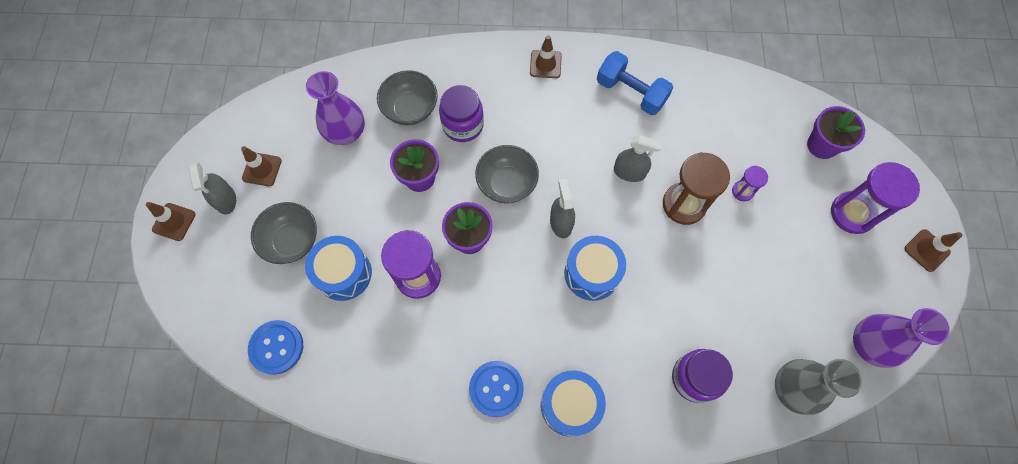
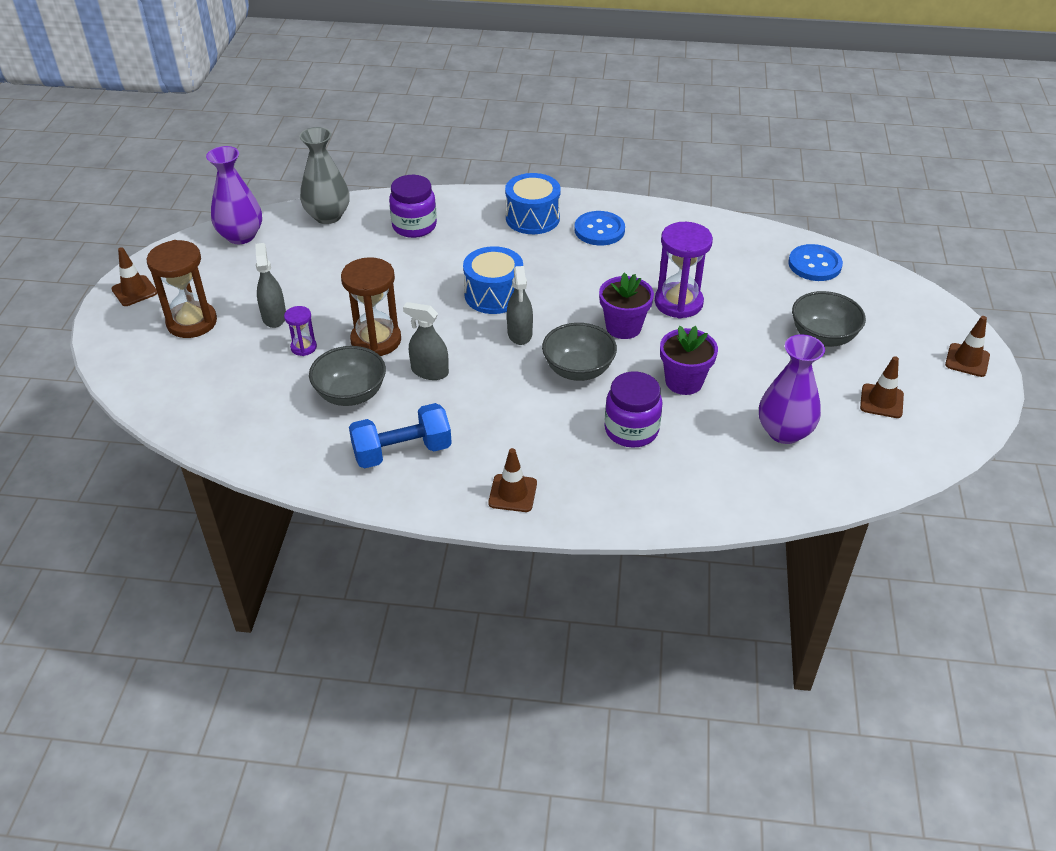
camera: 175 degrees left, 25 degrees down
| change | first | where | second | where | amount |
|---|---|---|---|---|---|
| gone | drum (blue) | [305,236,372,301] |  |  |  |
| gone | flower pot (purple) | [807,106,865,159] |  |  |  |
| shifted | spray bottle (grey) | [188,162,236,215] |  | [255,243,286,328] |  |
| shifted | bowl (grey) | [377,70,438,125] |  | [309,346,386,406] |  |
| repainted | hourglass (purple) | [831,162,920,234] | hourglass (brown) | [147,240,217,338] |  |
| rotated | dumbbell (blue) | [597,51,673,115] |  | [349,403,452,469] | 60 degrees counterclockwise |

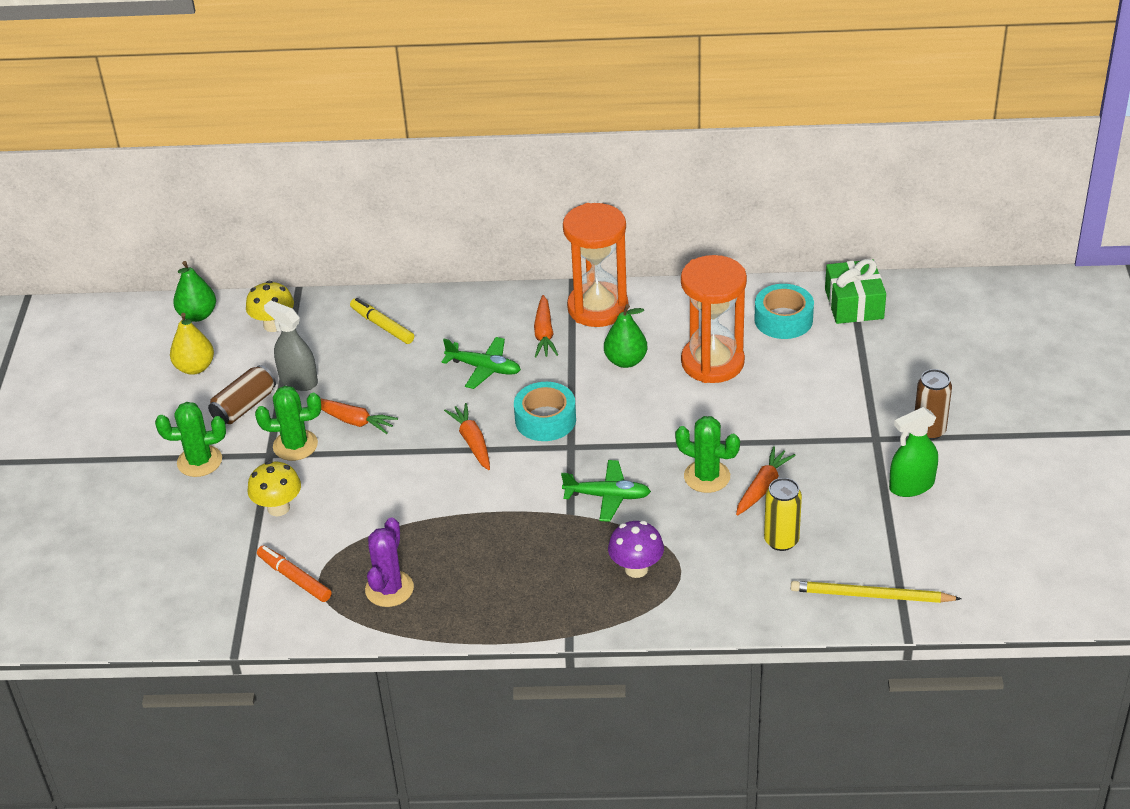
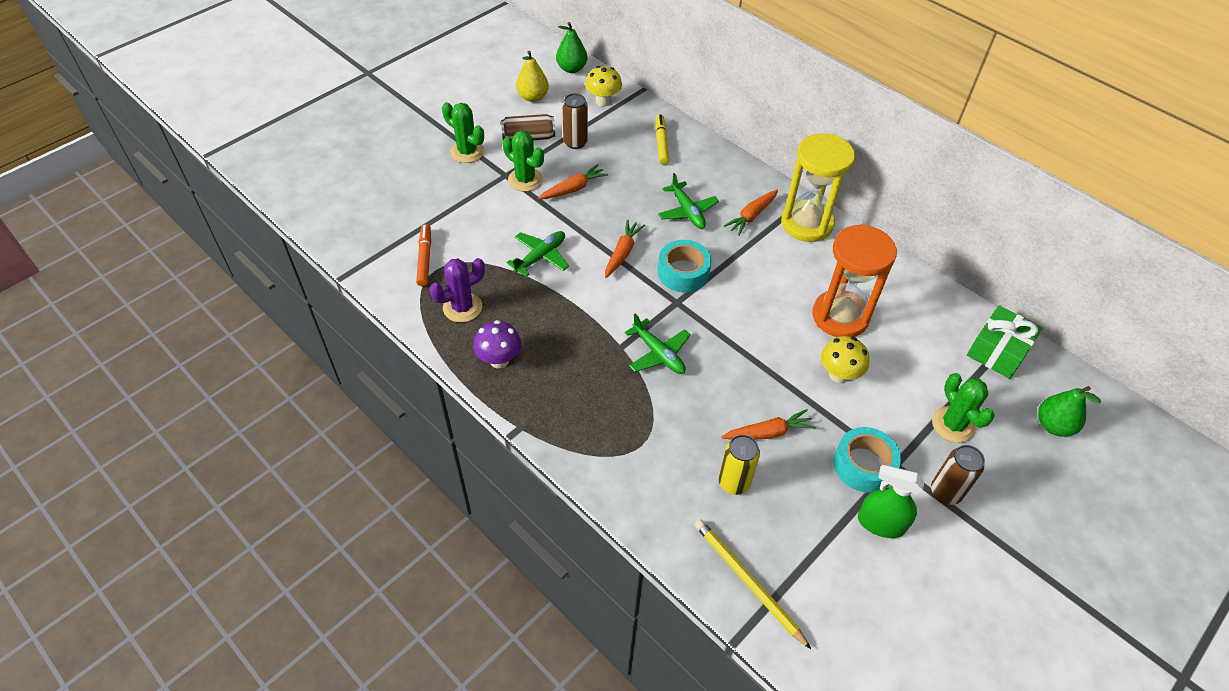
camera: 40 degrees right, 10 degrees up
| change | first | where | second | where | amount |
|---|---|---|---|---|---|
| new |  |  | plane (green) | [507,231,569,277] |  |
| shifted | mushroom (yellow) | [247,461,301,516] |  | [821,336,870,383] |  |
| shifted | pear (green) | [604,304,647,368] |  | [1038,386,1101,437] |  |
| shifted | mushroom (purple) | [608,521,664,578] |  | [473,320,521,368] |  |
| shifted | cactus (green) | [675,416,740,493] |  | [932,373,995,443] |  |
| shifted | tape (turquoise) | [754,284,814,339] |  | [833,427,901,493] |  |
| swapped | spray bottle (grey) | [264,300,318,391] | can (brown) | [562,93,588,149] |  |
| repainted | hourglass (orange) | [563,203,628,327] | hourglass (yellow) | [781,133,855,242] |  |
| rotated | carrot (orange) | [320,398,398,434] |  | [538,164,608,200] | 105 degrees counterclockwise |

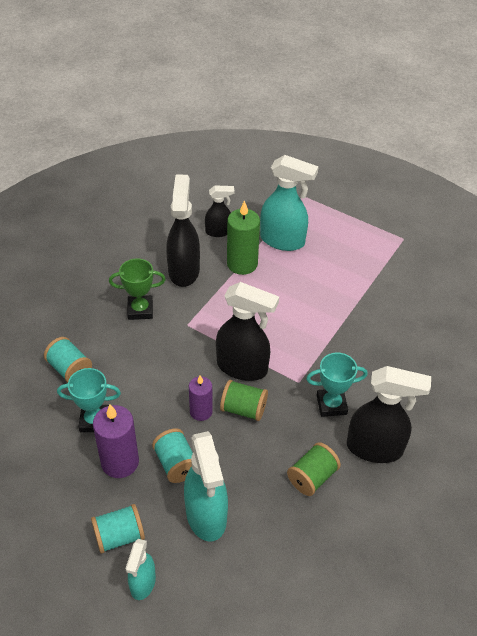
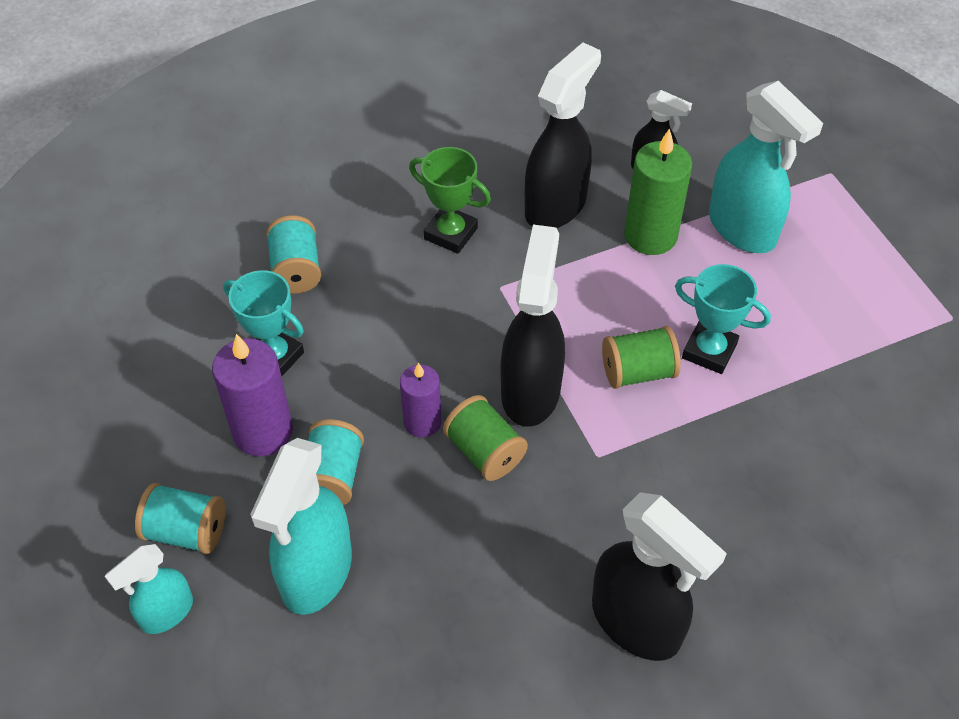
camera: 35 degrees right, 5 degrees up
| change | first | where | second | where | amount |
|---|---|---|---|---|---|
| shifted | spool (green) | [287,442,341,496] |  | [602,326,681,389] |  |
| shifted | trophy (turquoise) | [306,353,368,417] |  | [675,264,771,374] |  |
| rotated | spray bottle (black) | [216,282,279,381] |  | [501,224,565,427] | 135 degrees counterclockwise |

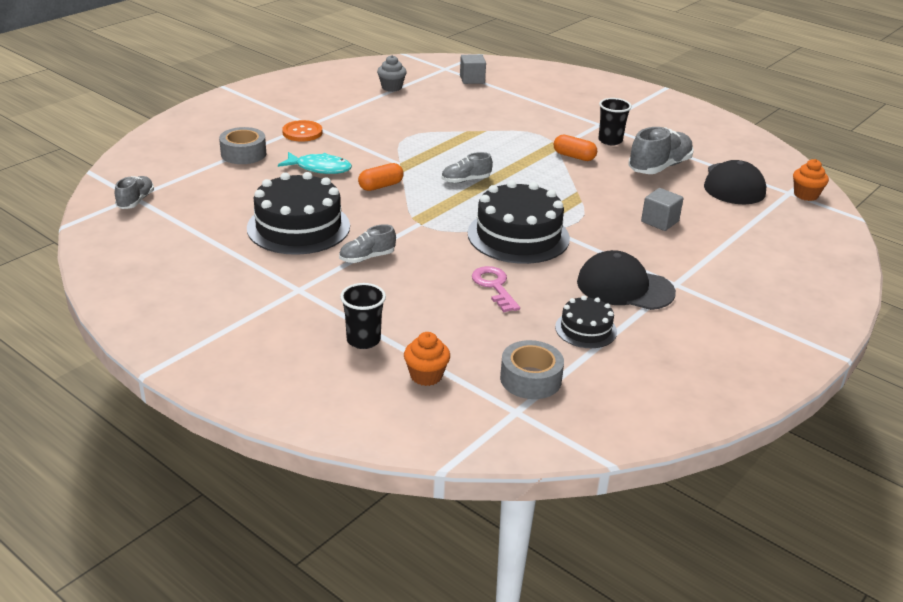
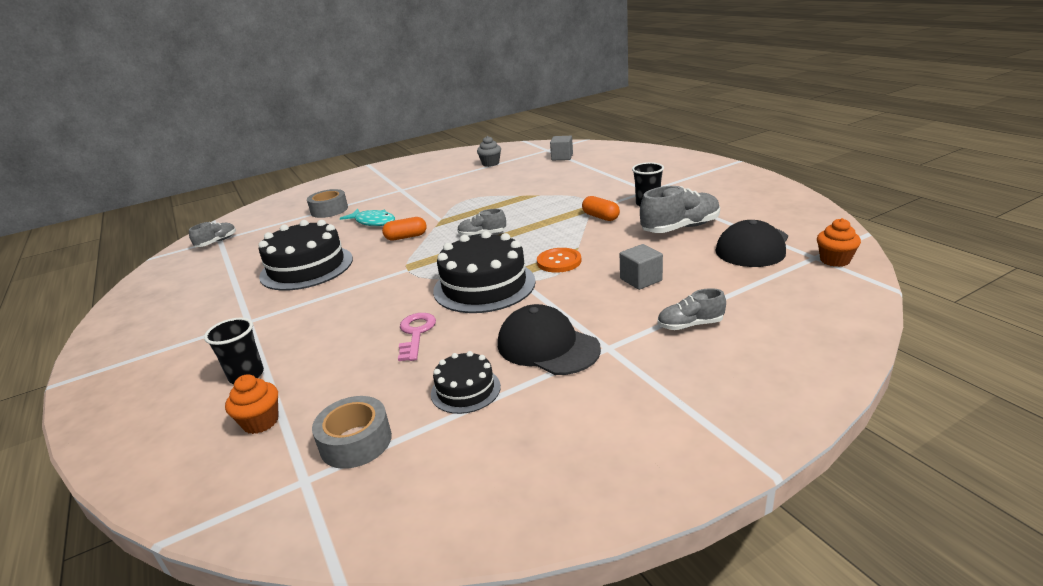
camera: 25 degrees right, 5 degrees down
| change | first | where | second | where | amount |
|---|---|---|---|---|---|
| shifted | button (orange) | [282,120,322,142] |  | [537,248,582,273] |  |
| shifted | shoe (grey) | [339,224,396,263] |  | [657,288,726,330] |  |

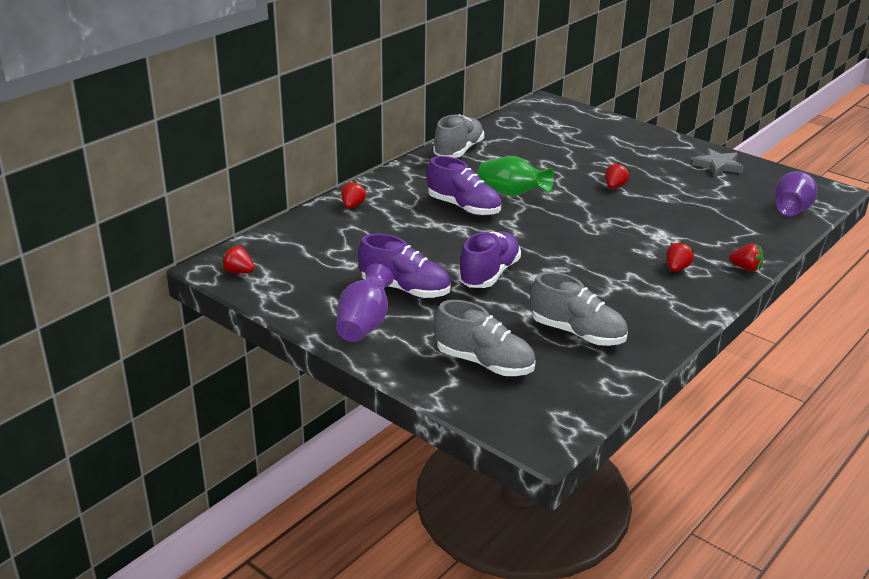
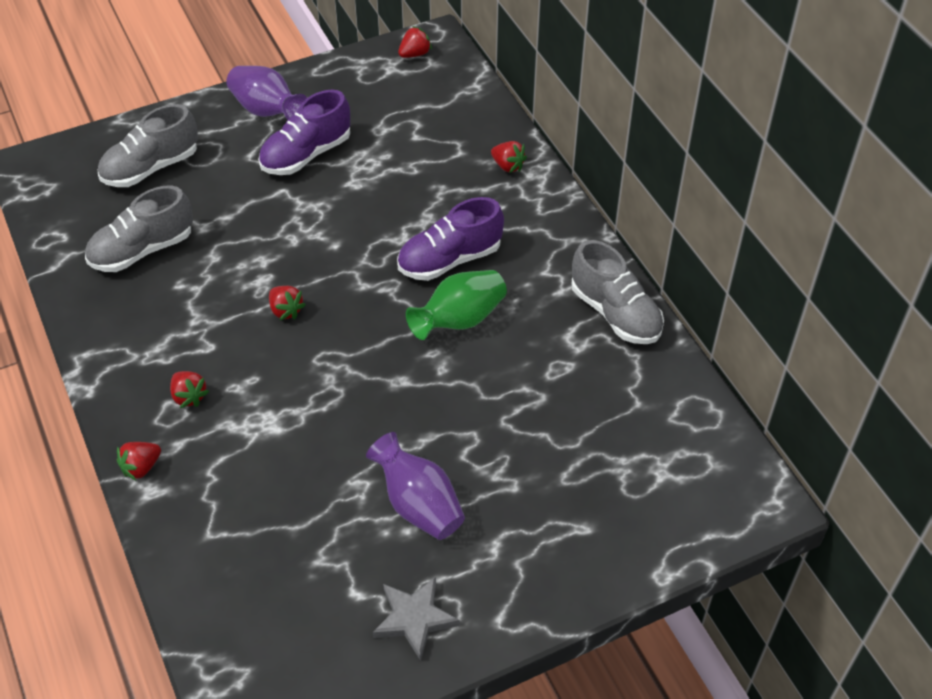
camera: 115 degrees right, 20 degrees up
| change | first | where | second | where | amount |
|---|---|---|---|---|---|
| gone | shoe (purple) | [458,231,521,288] |  |  |  |
| shifted | strawberry (red) | [605,162,630,189] |  | [269,286,306,320] |  |
| shifted | vase (purple) | [775,171,818,216] |  | [366,432,465,540] |  |

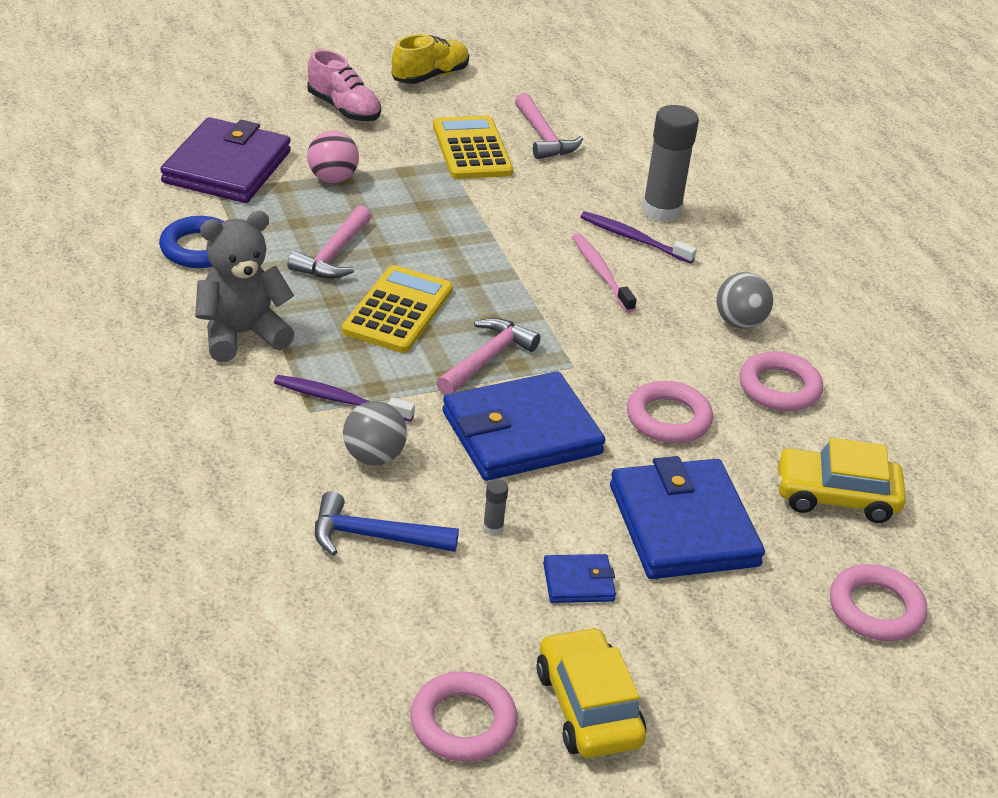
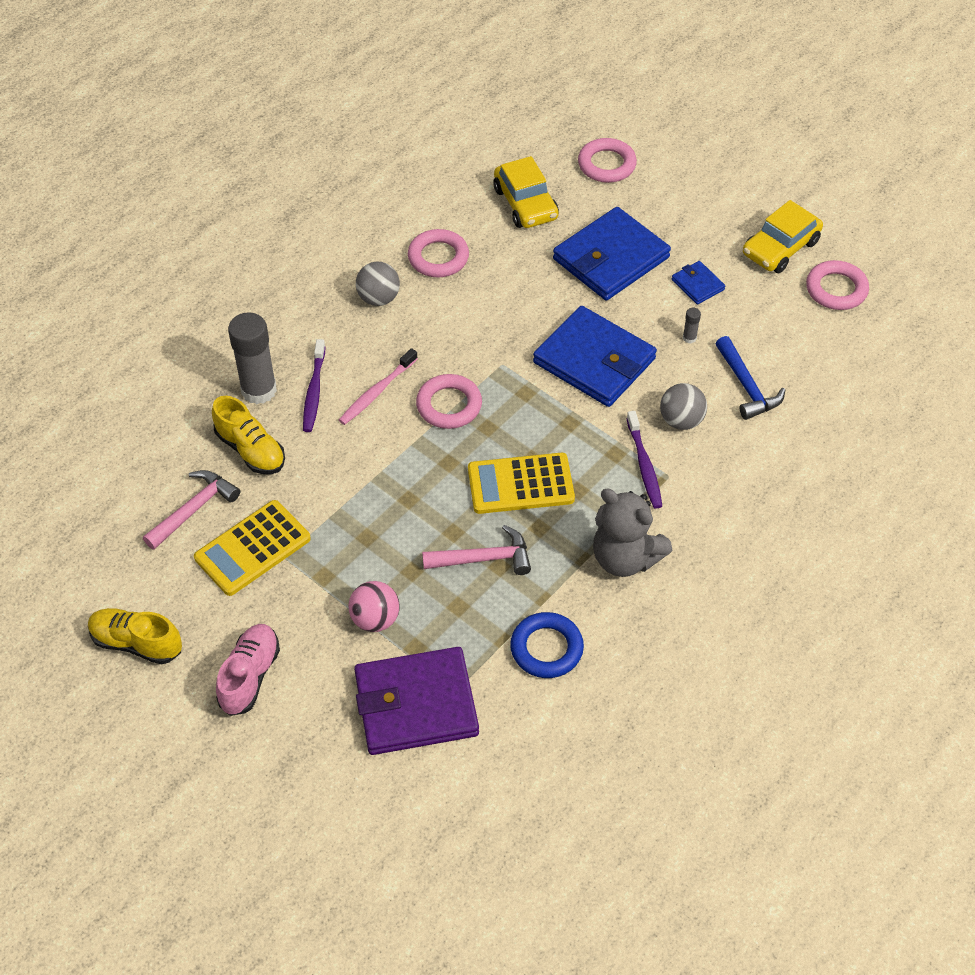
camera: 115 degrees left, 15 degrees up
| change | first | where | second | where | amount |
|---|---|---|---|---|---|
| gone | hammer (pink) | [436,318,541,395] |  |  |  |
| new |  |  | shoe (yellow) | [212,396,285,474] |  |
| shifted | ring (pink) | [627,381,713,443] |  | [416,374,482,429] |  |

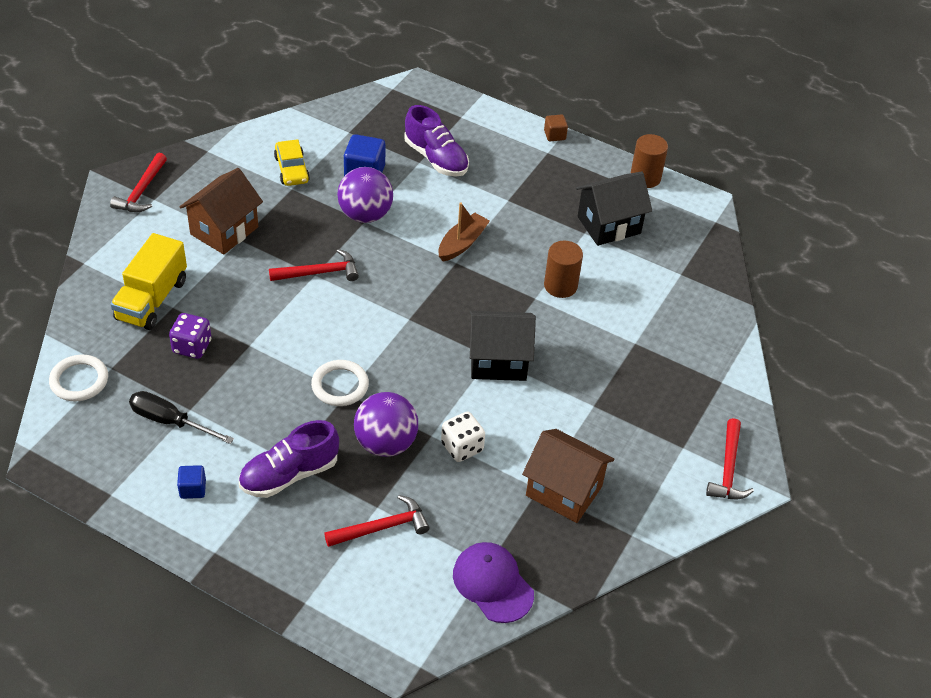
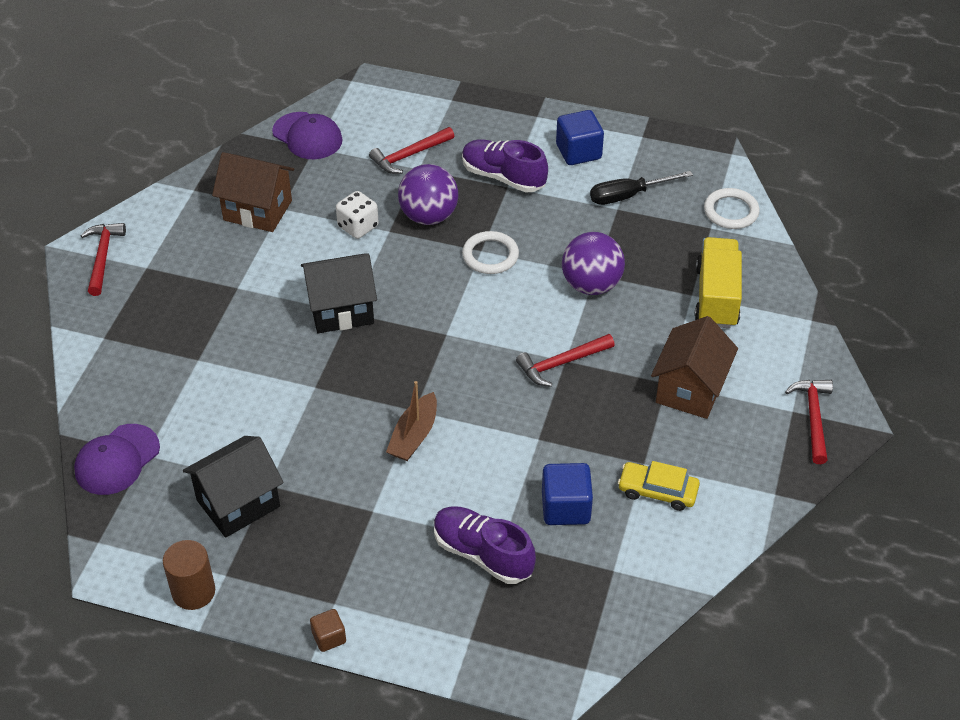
camera: 170 degrees right, 0 degrees up
| change | first | where | second | where | amount |
|---|---|---|---|---|---|
| gone | dice (purple) | [169,313,212,359] |  |  |  |
| gone | cylinder (brown) | [544,241,583,298] |  |  |  |
| new |  |  | cap (purple) | [74,424,160,495] |  |
| shifted | ball (purple) | [337,167,393,223] |  | [562,232,625,295] |  |
| rotated | screwdriver (black) | [129,391,234,444] |  | [590,171,693,205] | 150 degrees clockwise |
| rotated | shoe (purple) | [239,420,339,498] |  | [462,139,548,193] | 105 degrees counterclockwise |
| rotated | car (yellow) | [274,139,310,186] |  | [618,461,700,511] | 45 degrees counterclockwise |
| scaled | cube (blue) | [177,465,206,499] |  | [556,110,604,165] | x1.75 |

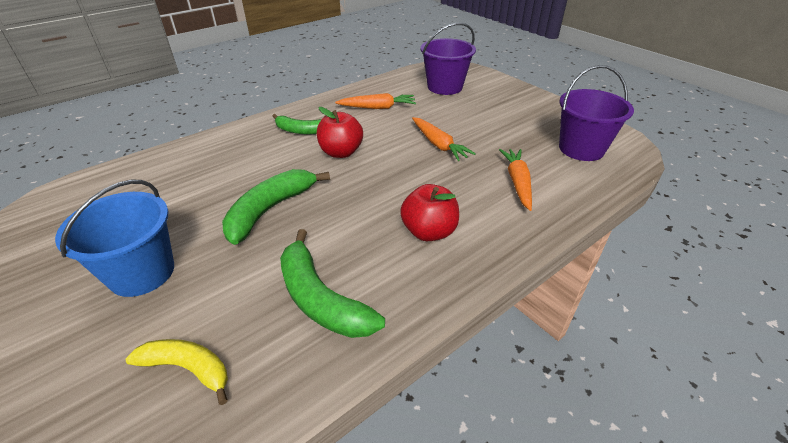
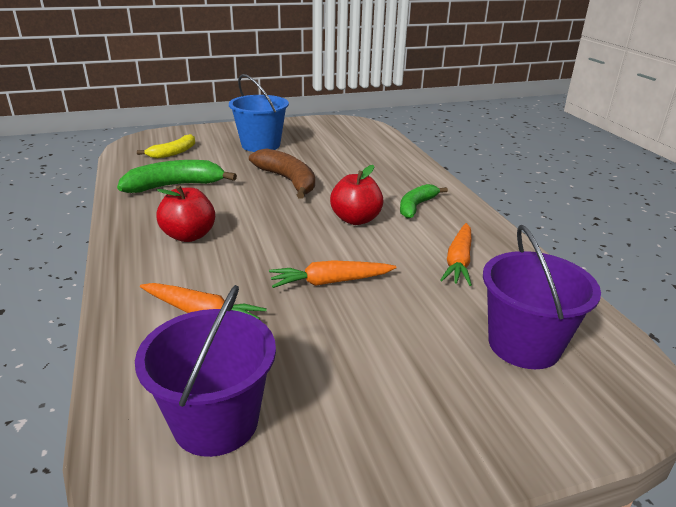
camera: 110 degrees right, 10 degrees down
| change | first | where | second | where | amount |
|---|---|---|---|---|---|
| repainted | banana (green) | [222,169,330,245] | banana (brown) | [249,148,315,199] |  |

